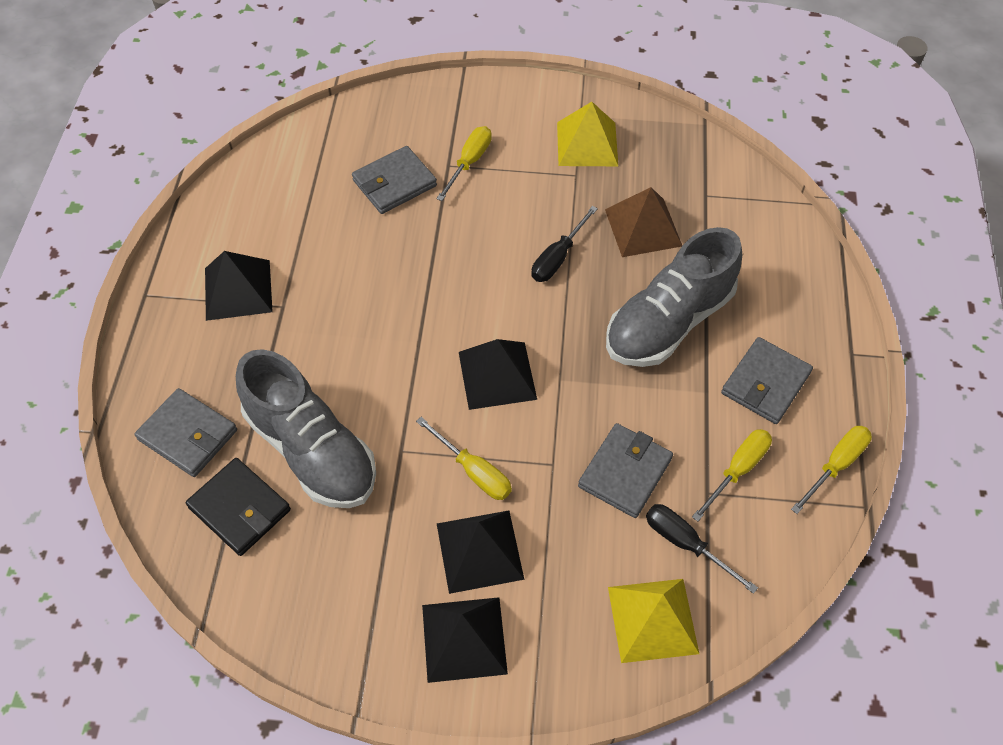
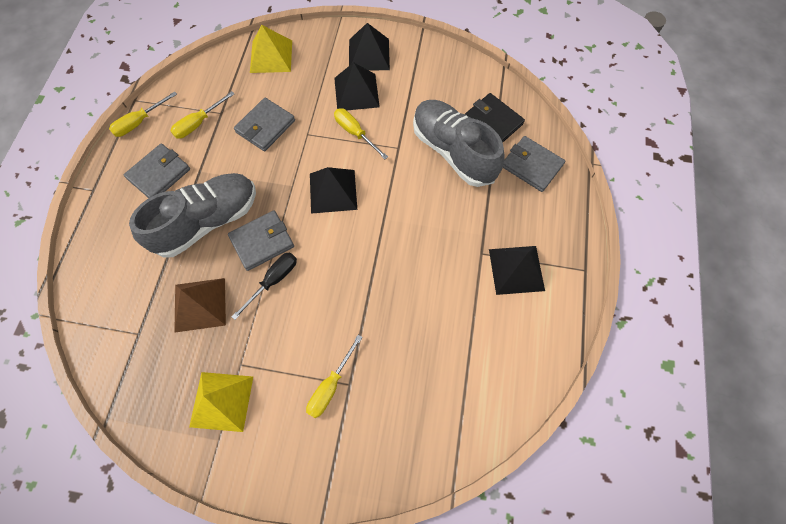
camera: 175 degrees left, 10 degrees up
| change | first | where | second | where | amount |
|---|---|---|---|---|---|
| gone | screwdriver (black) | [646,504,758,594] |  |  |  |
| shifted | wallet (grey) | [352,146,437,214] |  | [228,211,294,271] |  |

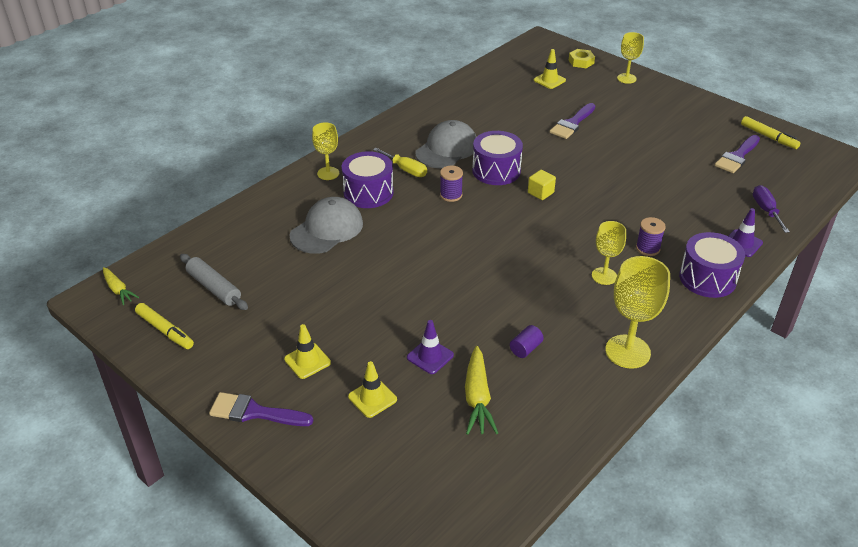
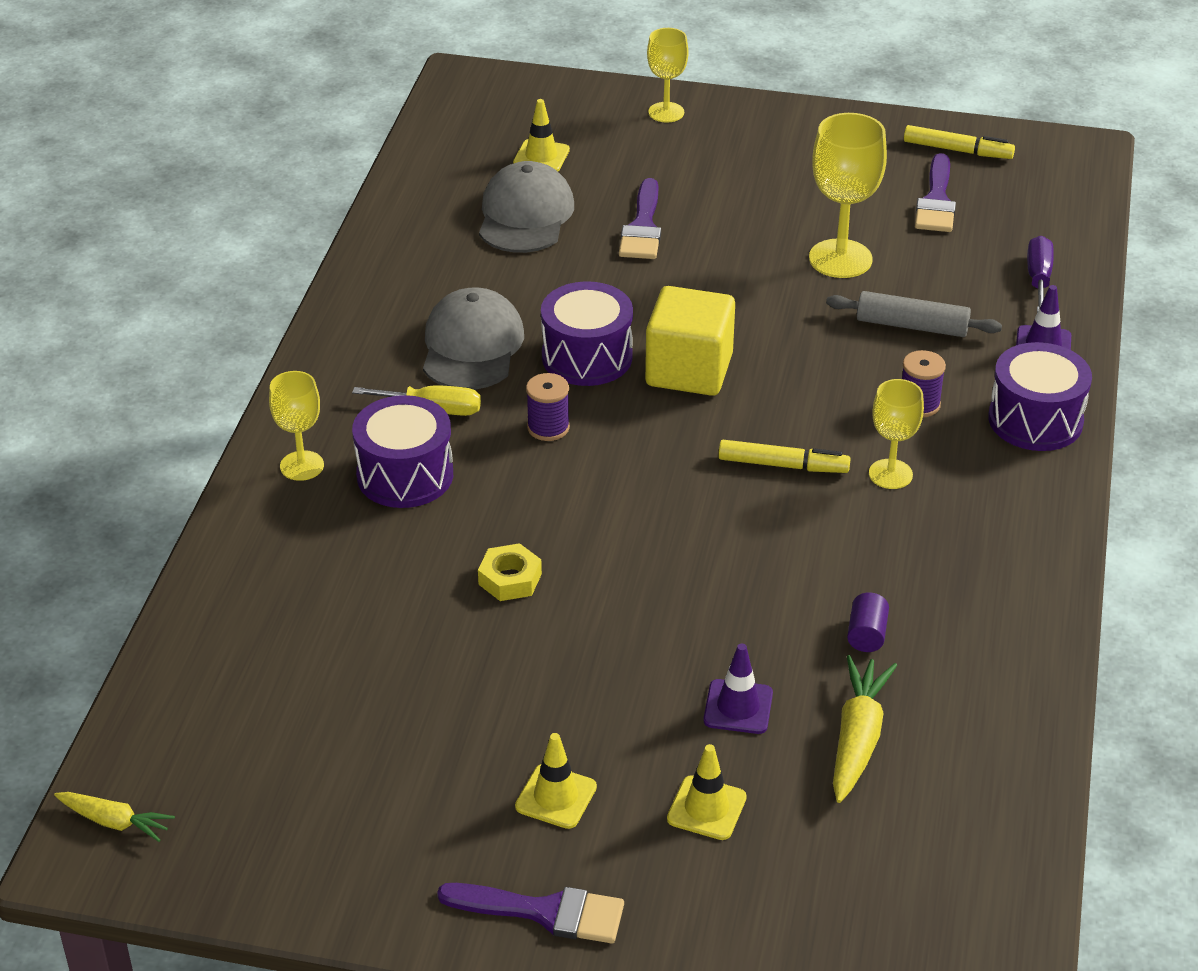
camera: 30 degrees left, 0 degrees up
| change | first | where | second | where | amount |
|---|---|---|---|---|---|
| shifted | marker (yellow) | [135,303,194,349] |  | [718,440,851,473] |  |
| shifted | rolling pin (grey) | [180,254,248,310] |  | [826,291,1002,337] |  |
| shifted | cap (grey) | [289,197,363,254] |  | [479,161,574,253] |  |
| shifted | nut (yellow) | [568,49,595,68] |  | [478,543,542,601] |  |
| shifted | goblet (yellow) | [605,256,670,369] |  | [809,113,887,278] |  |
| rotated | brush (purple) | [209,392,314,426] |  | [437,883,624,943] | 150 degrees counterclockwise |
| rotated | carrot (yellow) | [465,346,498,435] |  | [833,655,897,803] | 135 degrees counterclockwise |
| rotated | screwdriver (purple) | [753,185,790,233] |  | [1027,236,1054,312] | 45 degrees clockwise |
| scaled | cube (yellow) | [528,170,556,200] |  | [645,286,735,396] | x2.06 |

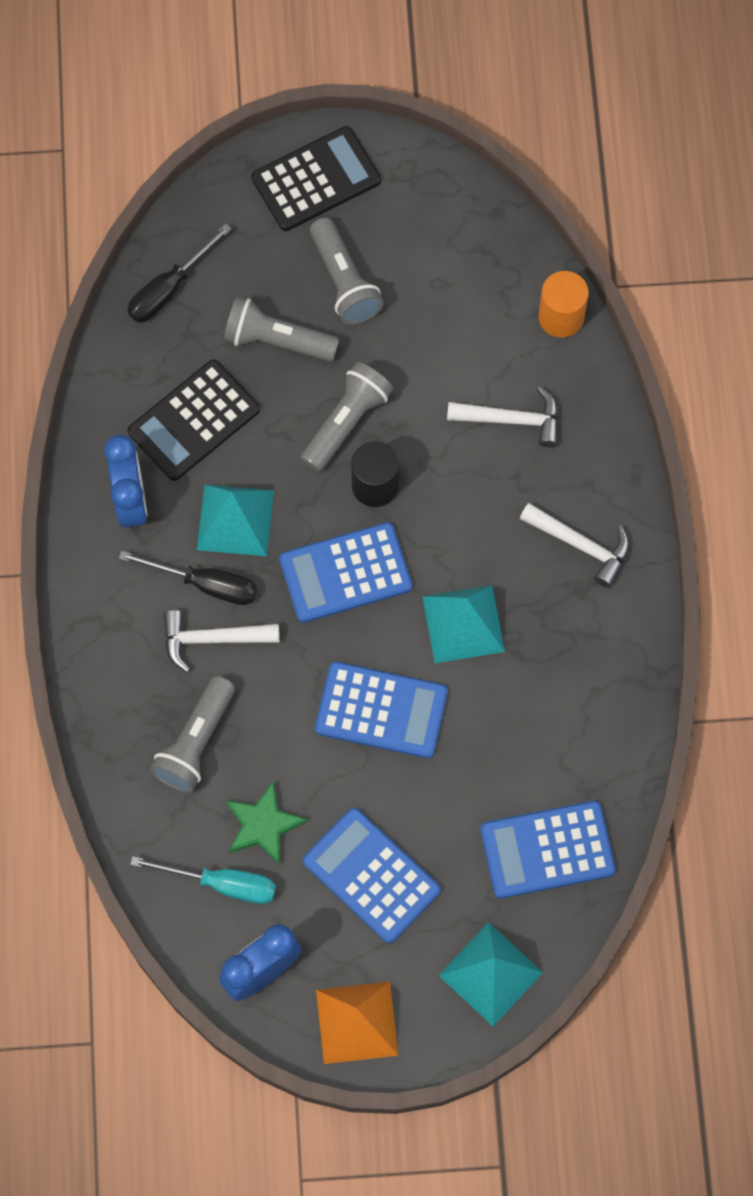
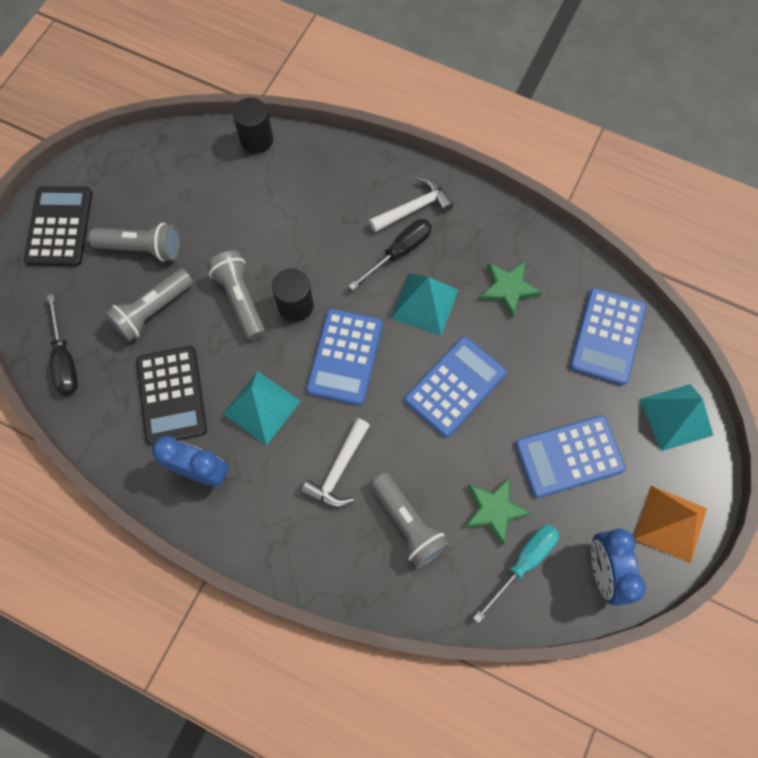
camera: 60 degrees left, 0 degrees up
| change | first | where | second | where | amount |
|---|---|---|---|---|---|
| gone | hammer (white) | [447,386,559,447] |  |  |  |
| new |  |  | star (green) | [479,261,542,318] |  |
| shifted | screwdriver (black) | [119,551,257,605] |  | [349,219,432,290] |  |
| repainted | cylinder (orange) | [538,271,589,338] | cylinder (black) | [233,98,273,154] |  |

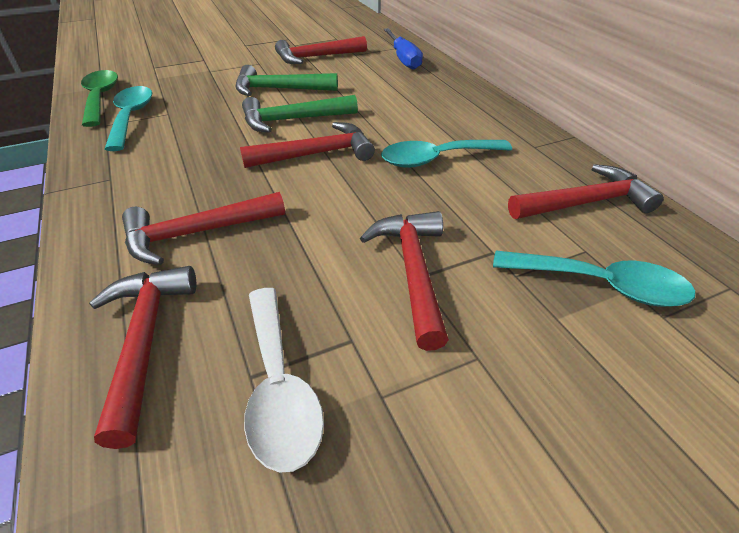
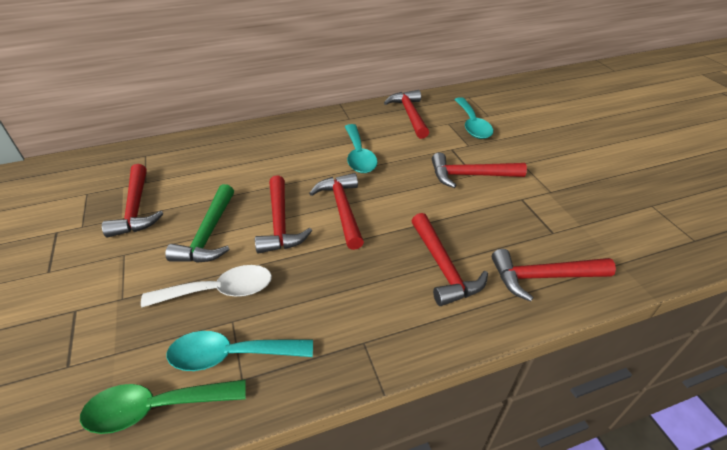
camera: 85 degrees left, 0 degrees up
| change | first | where | second | where | amount |
|---|---|---|---|---|---|
| gone | screwdriver (blue) | [383,28,423,70] |  |  |  |
| shifted | spoon (white) | [244,288,324,473] |  | [141,265,272,308] |  |
| repainted | hammer (green) | [242,95,358,133] | hammer (red) | [255,175,312,254] |  |
| rotated | spoon (turquoise) | [493,251,696,307] |  | [454,97,493,139] | 150 degrees clockwise |

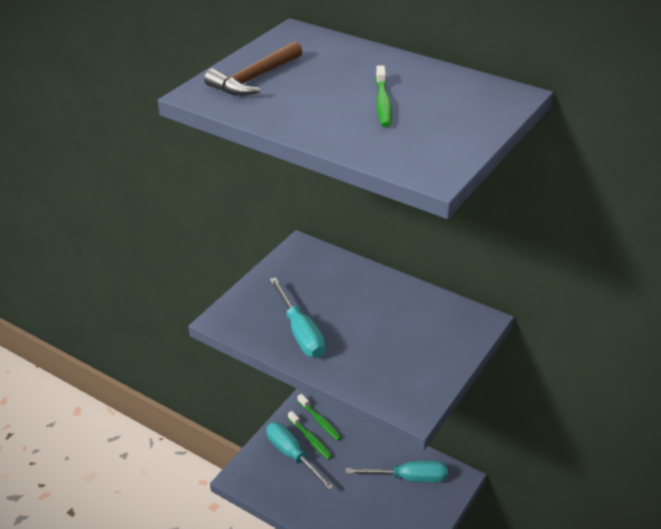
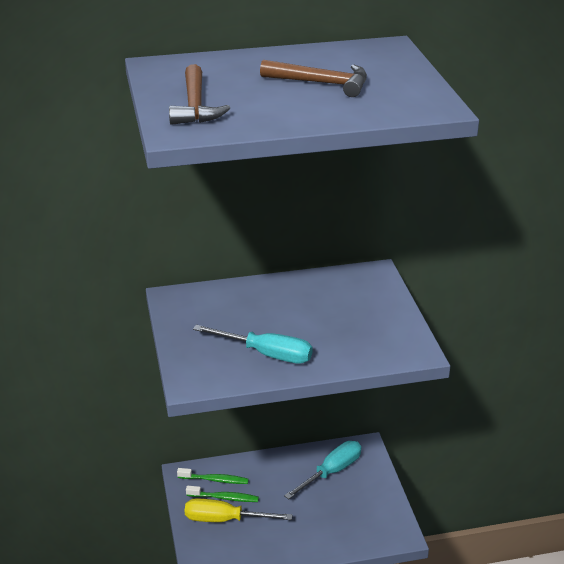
camera: 45 degrees left, 5 degrees down
| change | first | where | second | where | amount |
|---|---|---|---|---|---|
| swapped | toothbrush (green) | [375,65,392,127] | hammer (brown) | [260,60,367,97] |  |
| repainted | screwdriver (turquoise) | [266,422,334,490] | screwdriver (yellow) | [185,498,292,522] |  |

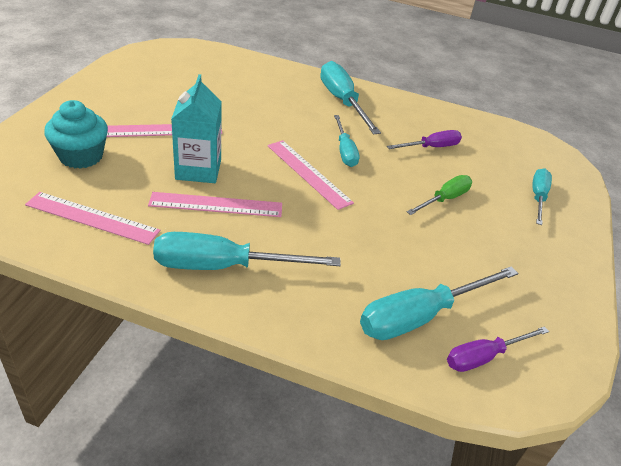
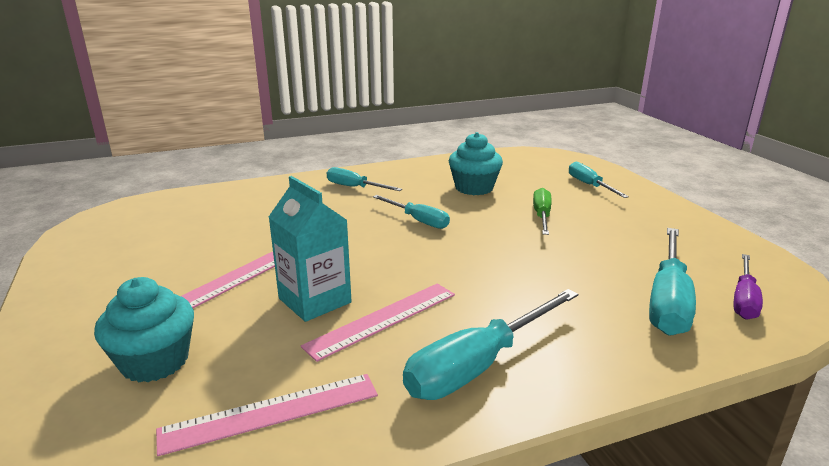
camera: 35 degrees left, 15 degrees down
| change | first | where | second | where | amount |
|---|---|---|---|---|---|
| gone | ruler (pink) | [267,140,354,210] |  |  |  |
| swapped | screwdriver (purple) | [387,130,462,149] | cupcake (turquoise) | [449,132,503,195] |  |
| scaled | screwdriver (turquoise) | [320,61,381,134] |  | [327,167,402,191] | x0.61 |

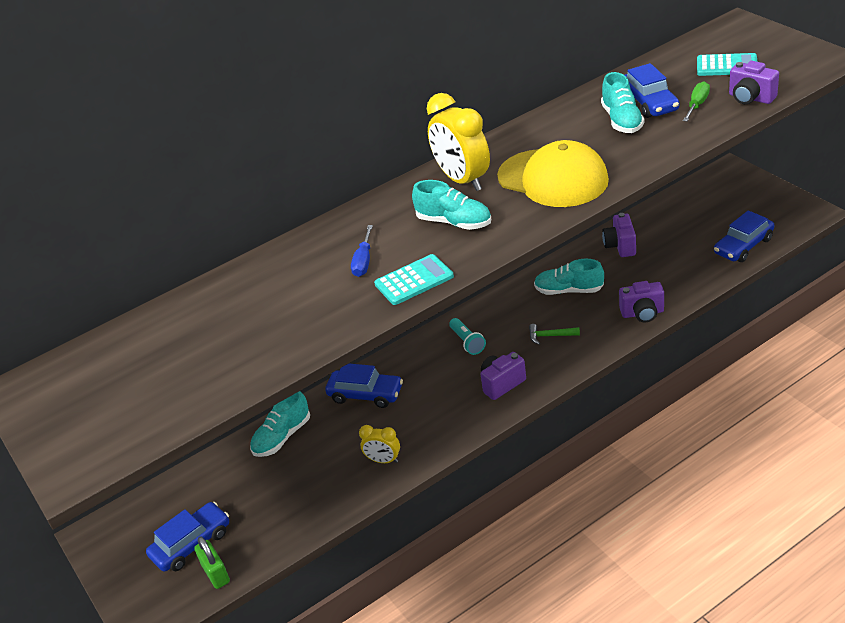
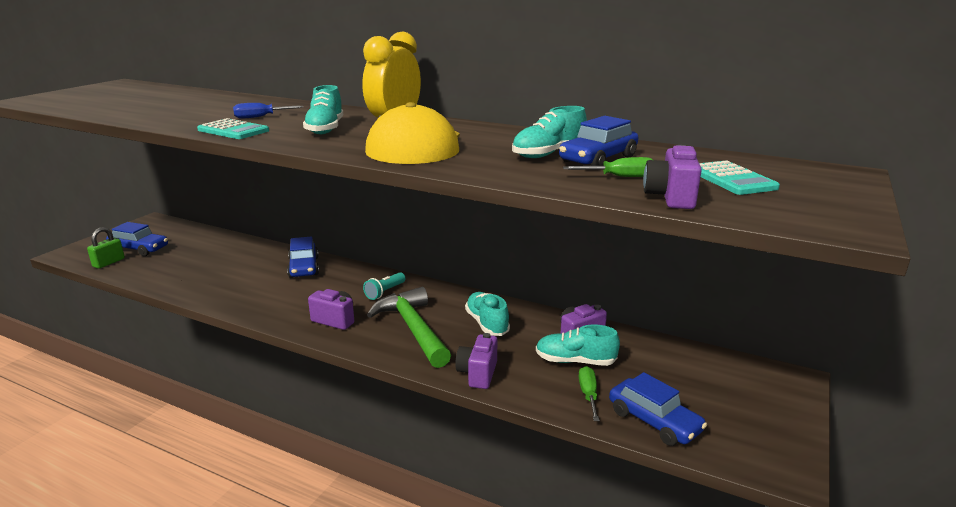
camera: 55 degrees right, 15 degrees down
| change | first | where | second | where | amount |
|---|---|---|---|---|---|
| gone | clock (yellow) | [359,425,400,463] |  |  |  |
| new |  |  | screwdriver (green) | [579,366,599,421] |  |
| shifted | shoe (turquoise) | [250,391,310,457] |  | [536,324,620,366] |  |
| rotated | camera (purple) | [619,281,664,323] |  | [455,333,497,389] | 45 degrees clockwise |
| rotated | car (blue) | [714,210,774,262] |  | [609,372,707,446] | 150 degrees counterclockwise |
| scaled | hammer (green) | [529,324,580,345] |  | [367,287,451,368] | x2.43 |

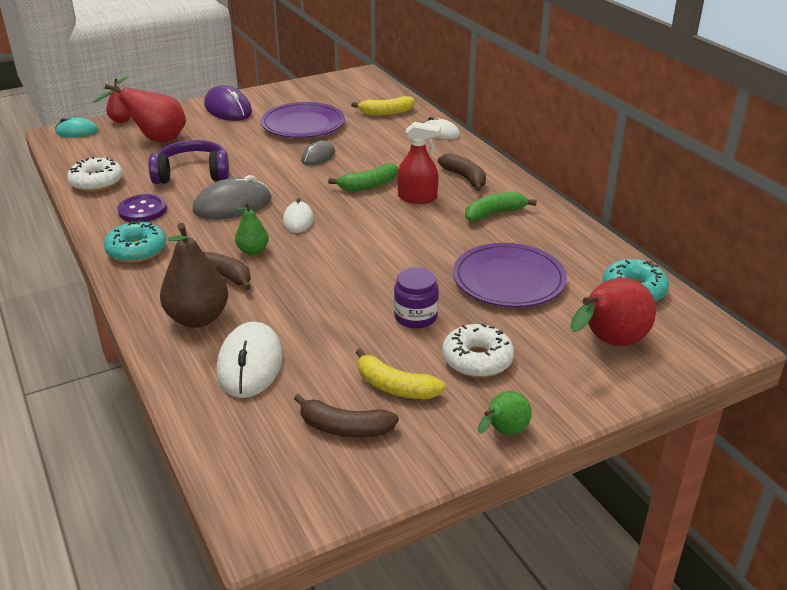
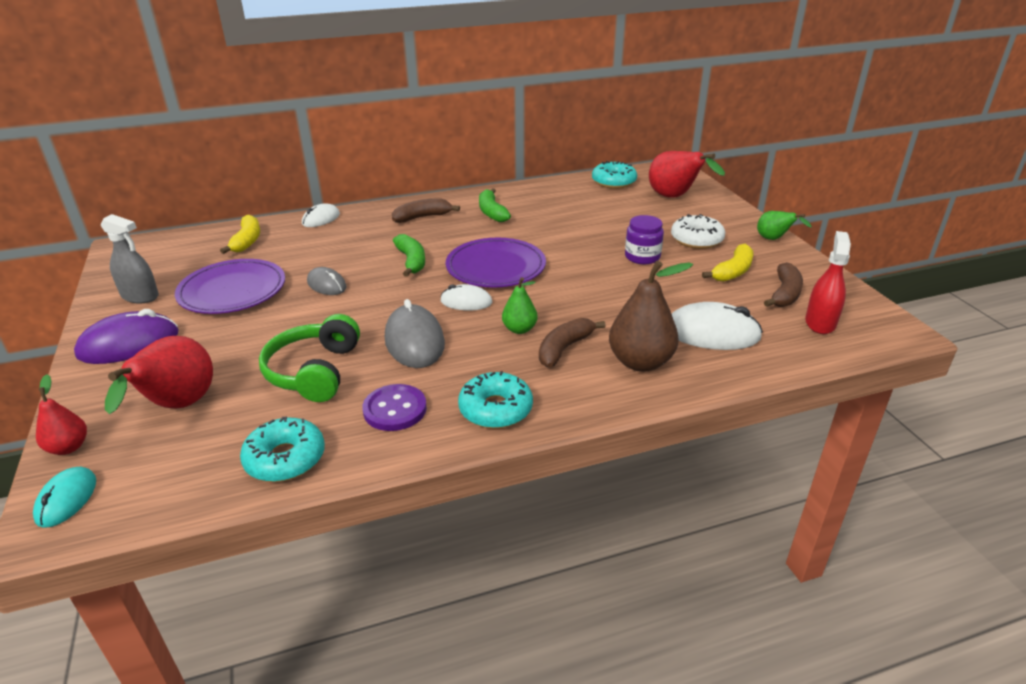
camera: 80 degrees left, 0 degrees up
| change | first | where | second | where | amount |
|---|---|---|---|---|---|
| new |  |  | spray bottle (grey) | [101,214,159,303] |  |
| shifted | spray bottle (red) | [397,122,441,204] |  | [805,231,851,334] |  |
| shifted | plate (purple) | [453,243,567,307] |  | [446,238,546,287] |  |
| repainted | donut (white) | [67,157,123,192] | donut (turquoise) | [240,416,325,482] |  |
| repainted | headphones (purple) | [148,140,229,184] | headphones (green) | [259,314,360,402] |  |

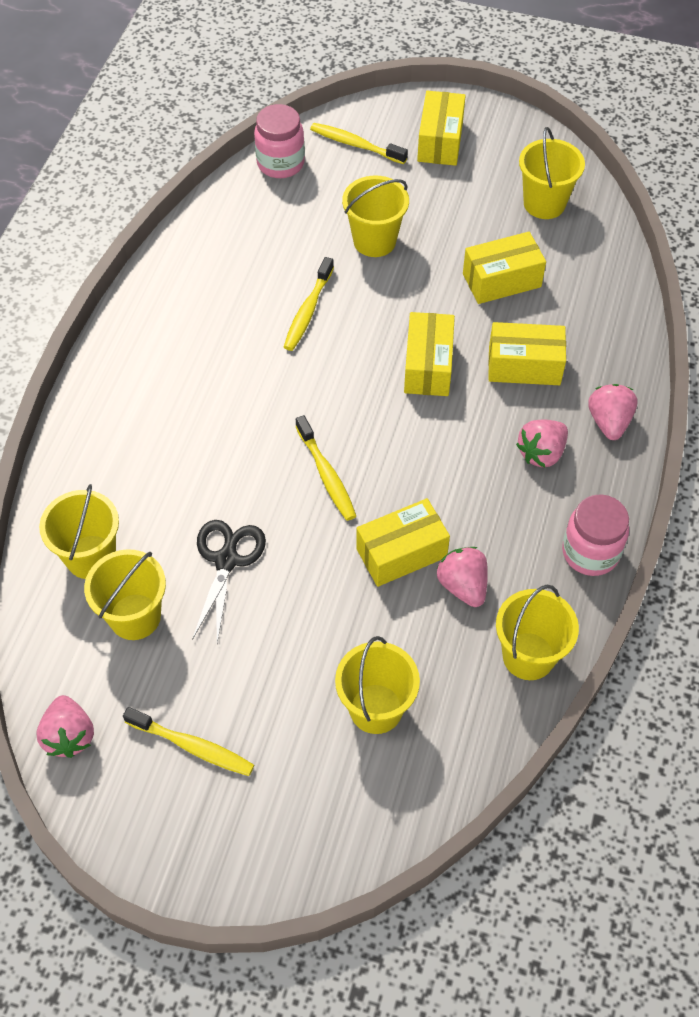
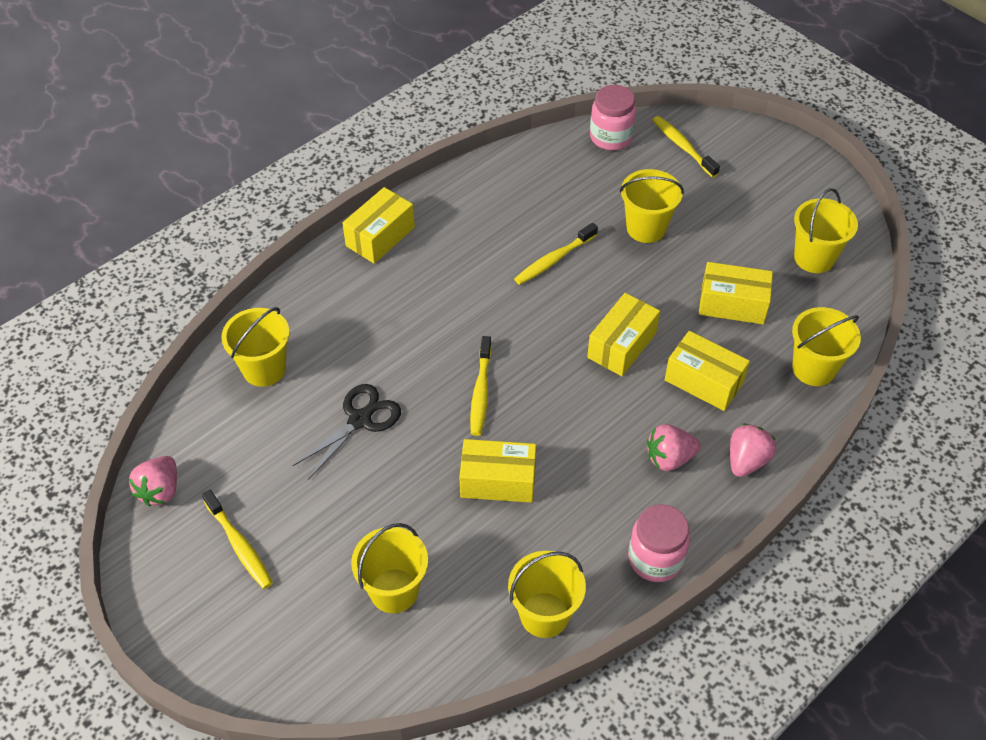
camera: 30 degrees right, 5 degrees down
| change | first | where | second | where | amount |
|---|---|---|---|---|---|
| gone | strawberry (pink) | [437,547,488,607] |  |  |  |
| shifted | bucket (yellow) | [84,549,166,640] |  | [792,307,861,386] |  |
| shifted | box (yellow) | [417,91,466,166] |  | [342,187,415,264] |  |

